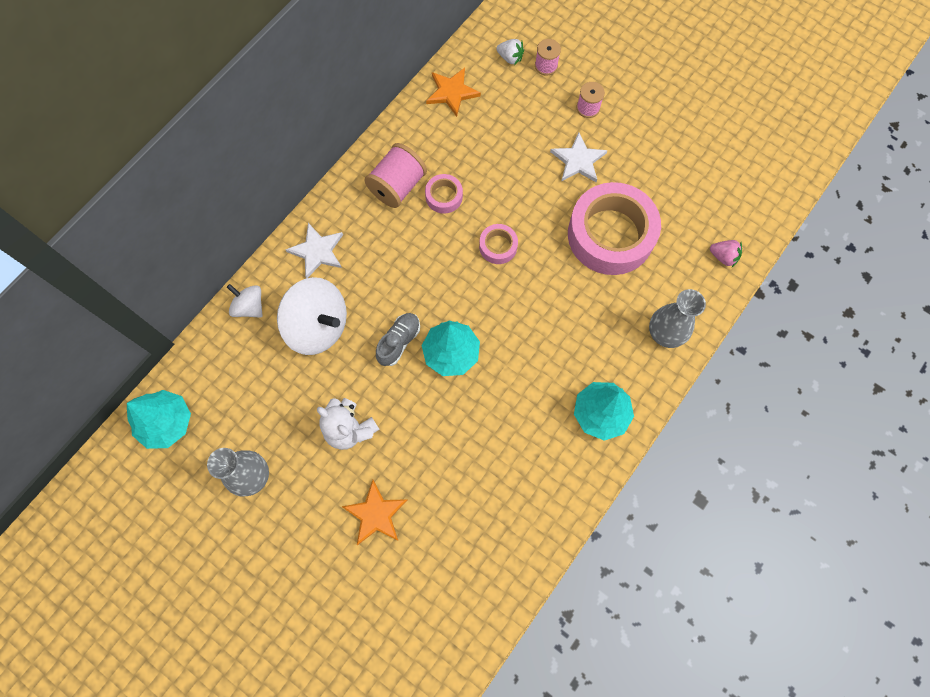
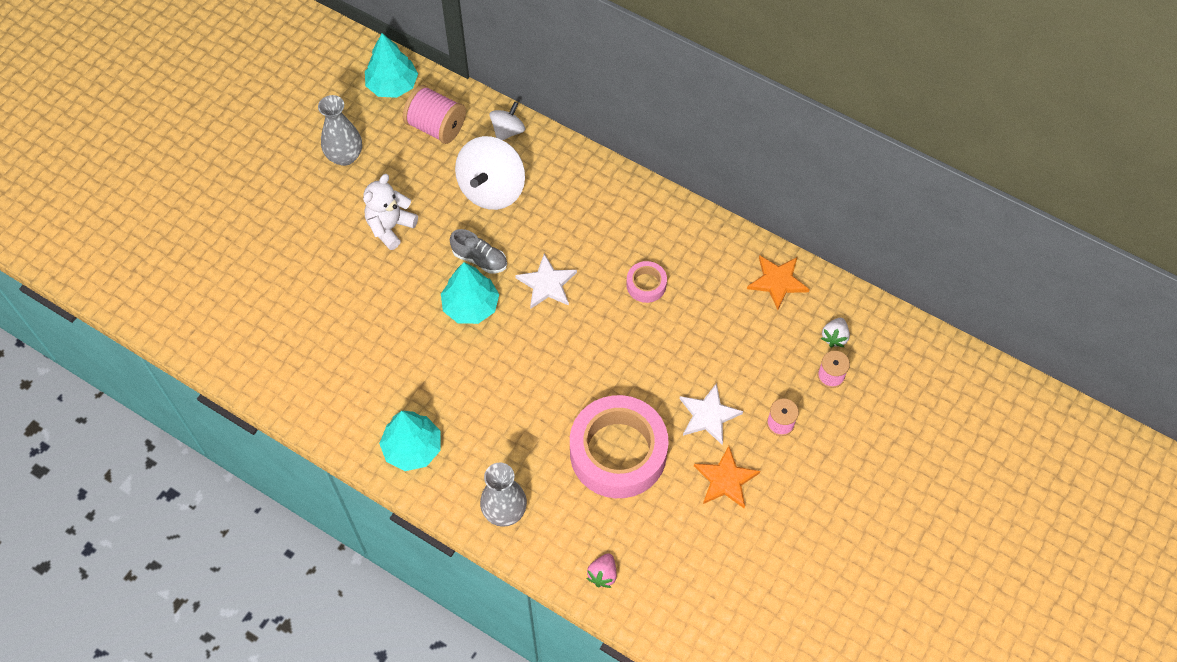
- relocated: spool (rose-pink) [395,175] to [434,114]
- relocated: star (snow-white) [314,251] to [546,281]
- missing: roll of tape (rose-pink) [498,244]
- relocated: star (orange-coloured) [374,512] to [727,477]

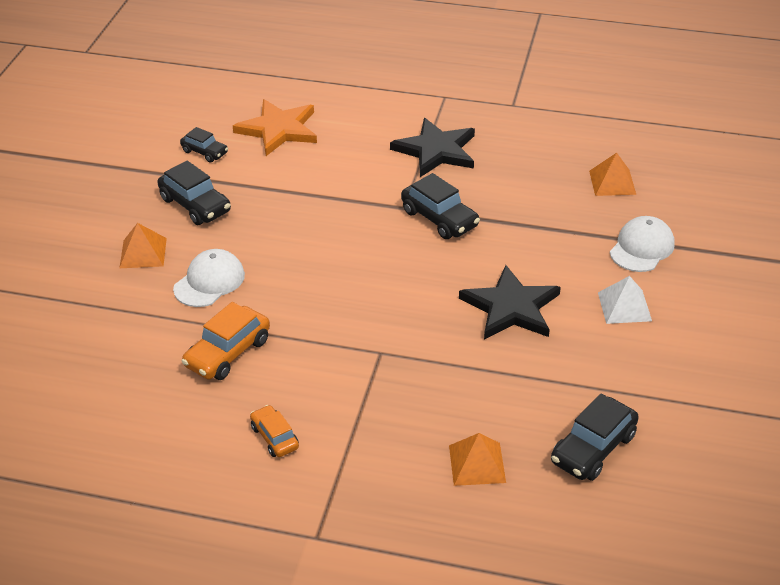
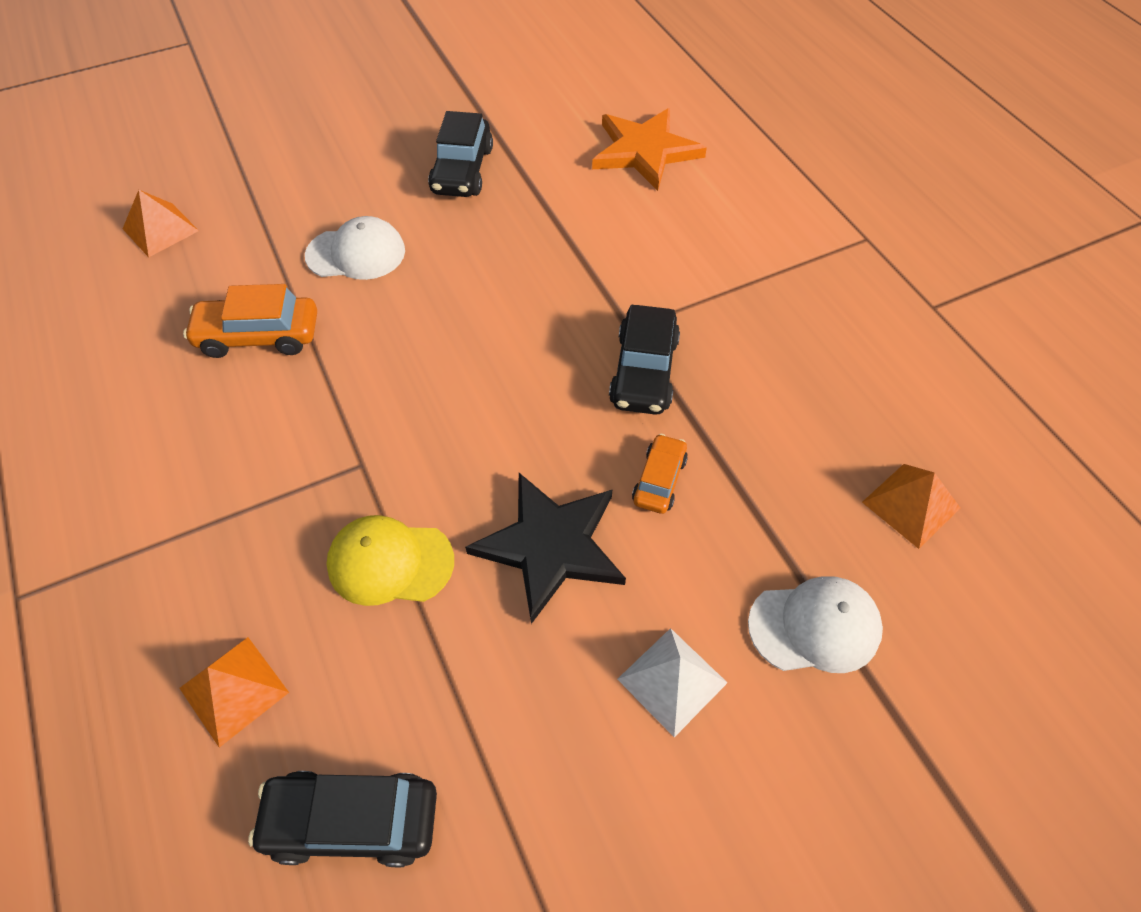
- missing: star (ebony) [432,147]
- missing: car (ebony) [204,145]
- relocated: solid pyramid (orange-coloured) [143,245] to [161,223]
- relocated: car (orange-coloured) [274,431] to [660,474]
- appeared: peaked cap (yellow) [390,560]

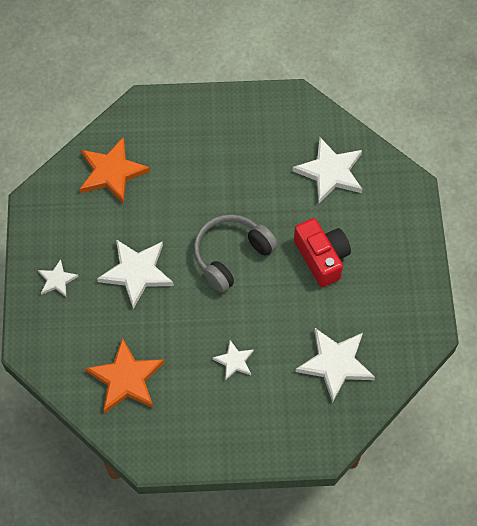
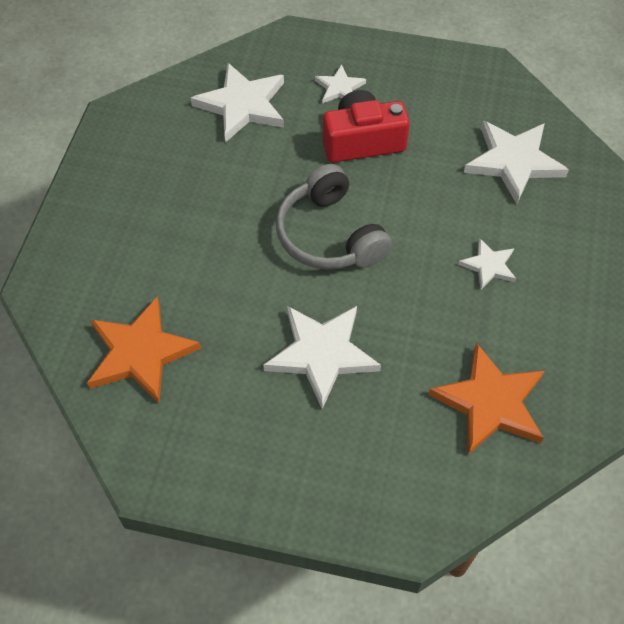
- relocated: star (snow-white) [58,278] to [340,83]

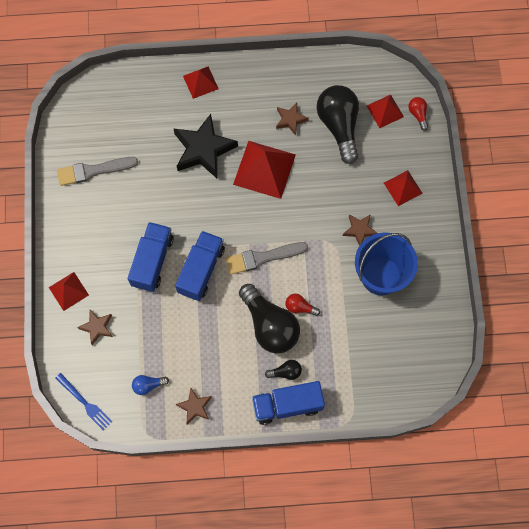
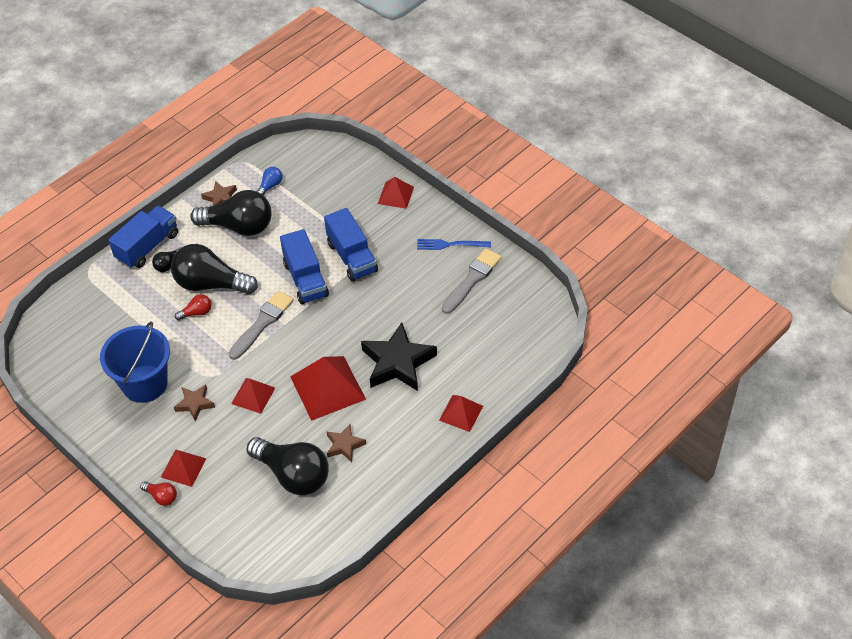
- relocated: solid pyramid (scarlet) [385,111] to [253,396]
- relocated: light bulb (scarlet) [418,114] to [158,493]
- missing: star (dark brown) [95,327]
- relocated: dinner fork (blue) [83,401] to [454,244]
- appeared: light bulb (ebony) [230,213]

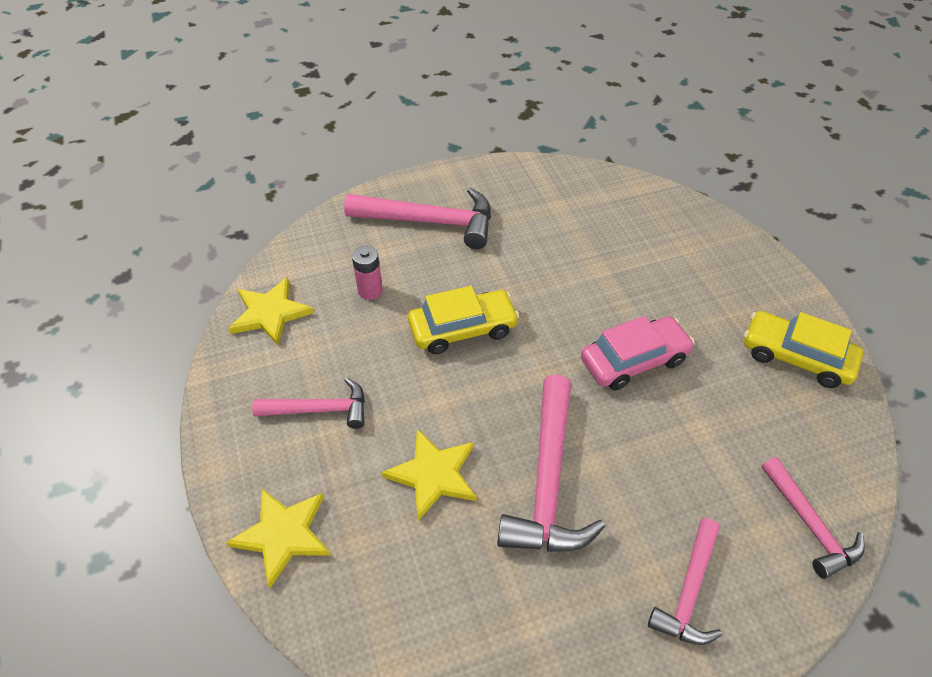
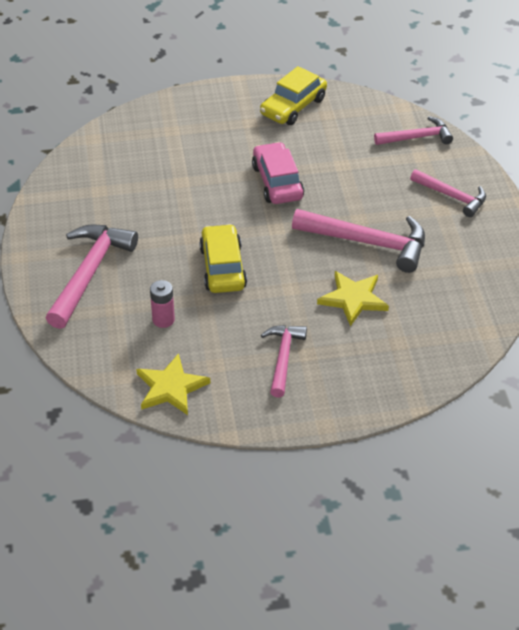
- missing: star (yellow) [278,538]

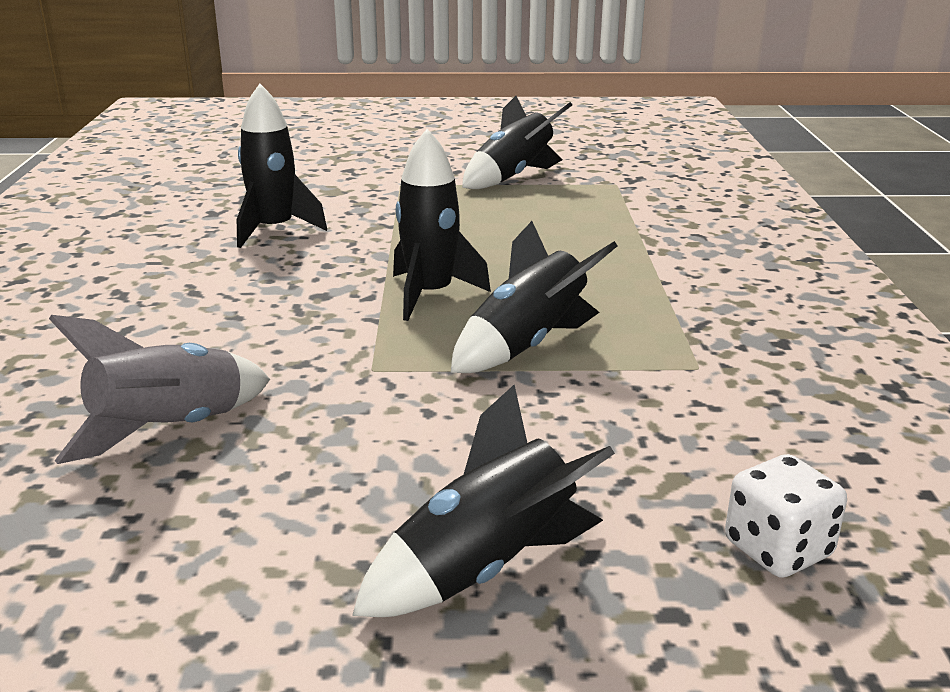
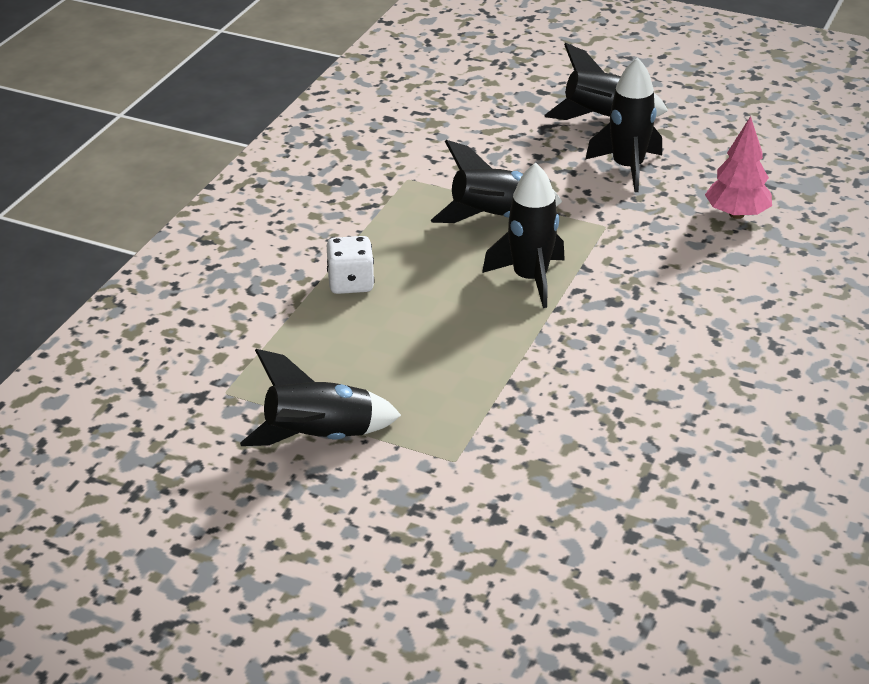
- relocated: rocket (ebony) [282,166] to [624,124]
- exchanged: rocket (gray) [159,389] to fir tree (rose-pink) [738,167]
- relocated: dice (snow-white) [786,516] to [350,265]

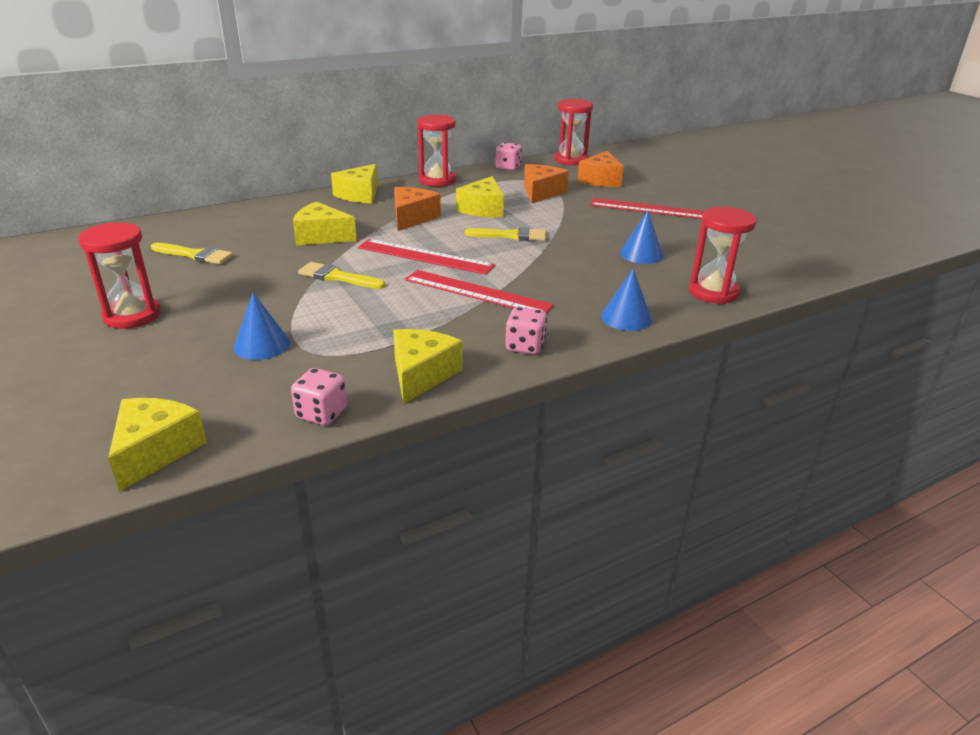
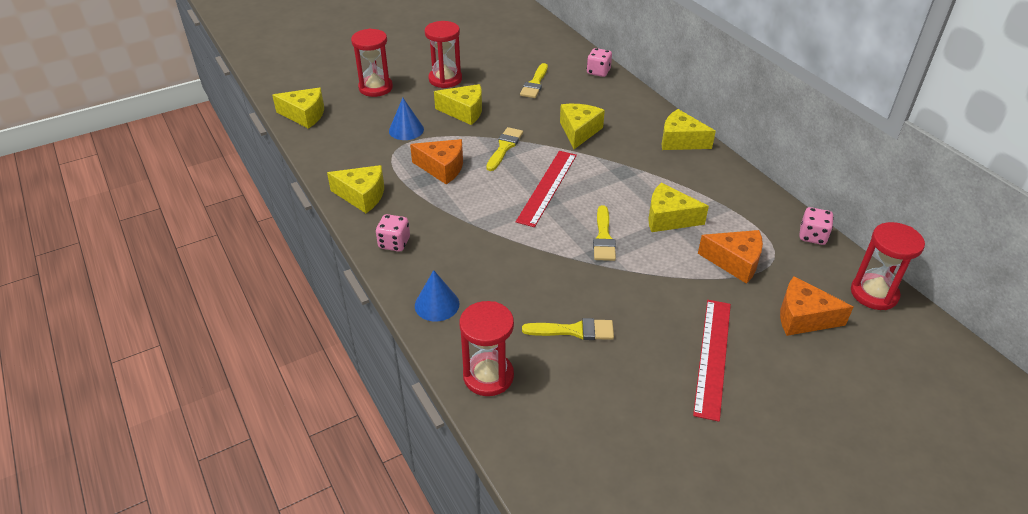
- relocated: sand timer (scarlet) [436,151] to [372,62]
- relocated: cheese (orange-coloured) [417,209] to [436,161]
- exchanged: cone shape (blue) [641,237] to brush (yellow) [568,329]
- missing: straightedge (scarlet) [479,291]
- relocated: dice (rose-pink) [319,396] to [599,62]
- appeared: cheese (yellow) [458,104]

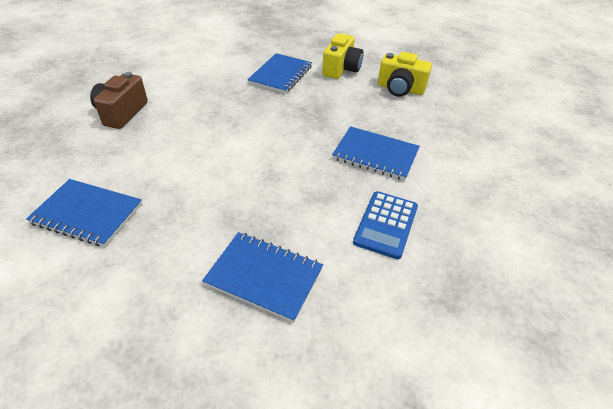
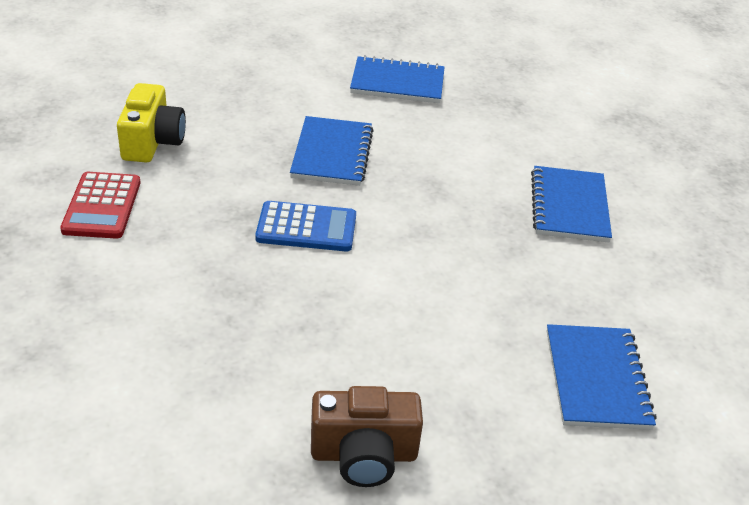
- exchanged: compact camera (yellow) [342,56] to adding machine (scarlet) [100,205]
- relocated: exercise book (blue) [279,73] to [397,79]
- relocated: adding machine (blue) [385,225] to [305,226]

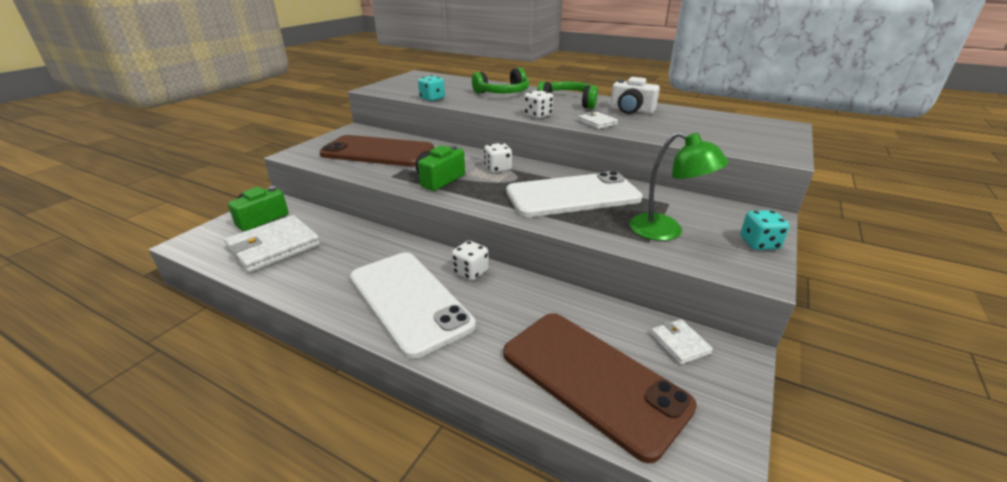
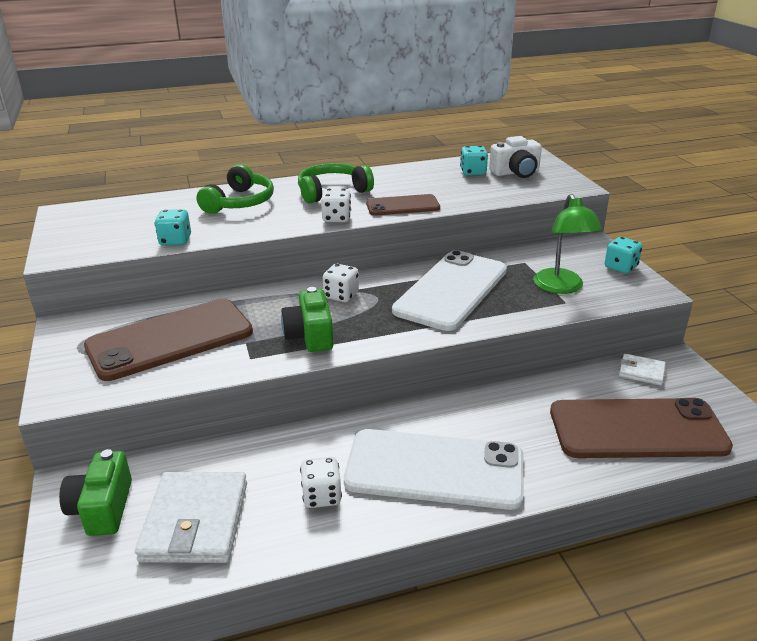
- relocated: compact camera (snow-white) [635,95] to [515,157]
- exchanged: billfold (snow-white) [597,120] to phone (dark brown) [403,205]
- spun: desk lamp (leaf-green) [679,186] = [567,244] 90 degrees clockwise
- relocated: dice (snow-white) [470,261] to [321,482]
- appeared: dice (teal) [474,160]

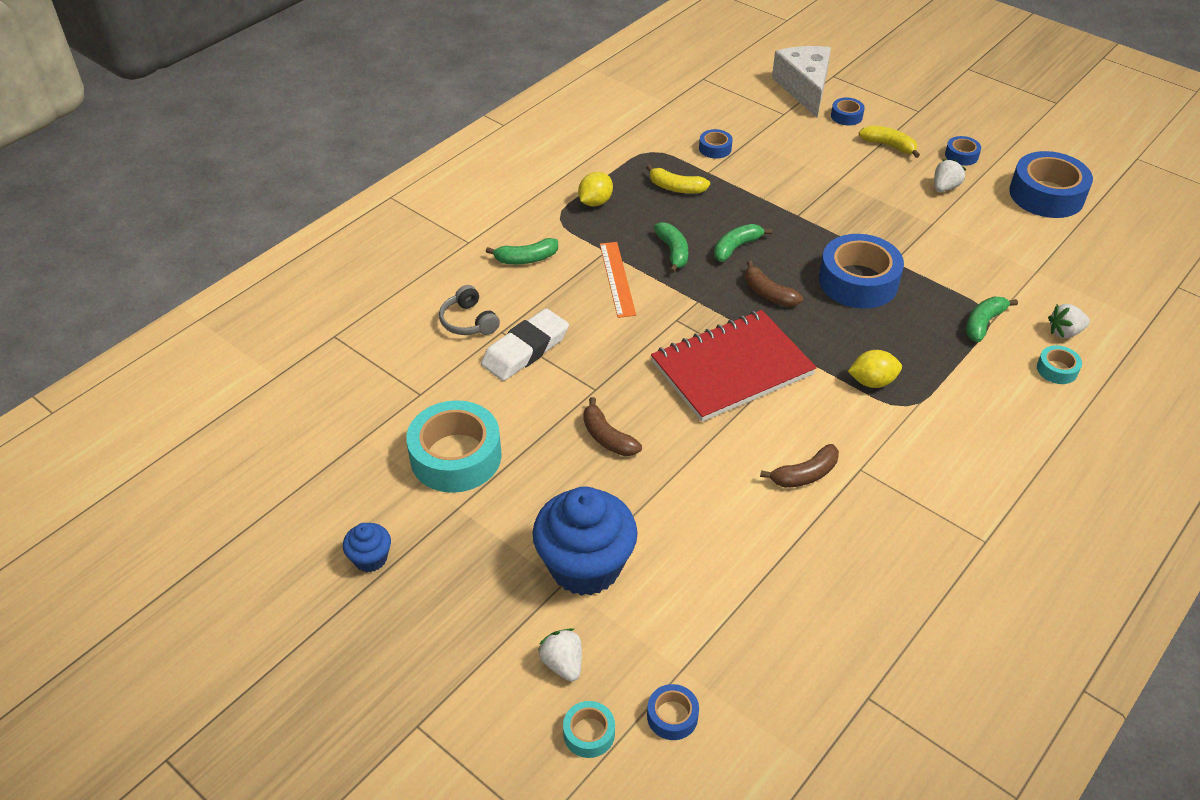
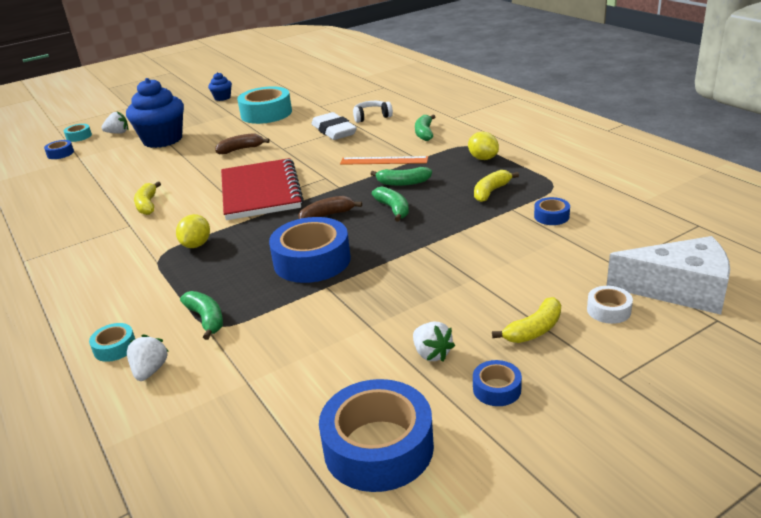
- colour: roll of tape (blue) [848,111] to roll of tape (snow-white) [610,305]
- colour: headphones (gray) [469,310] to headphones (snow-white) [373,112]
- colour: toy banana (dark brown) [799,466] to toy banana (yellow) [147,198]

